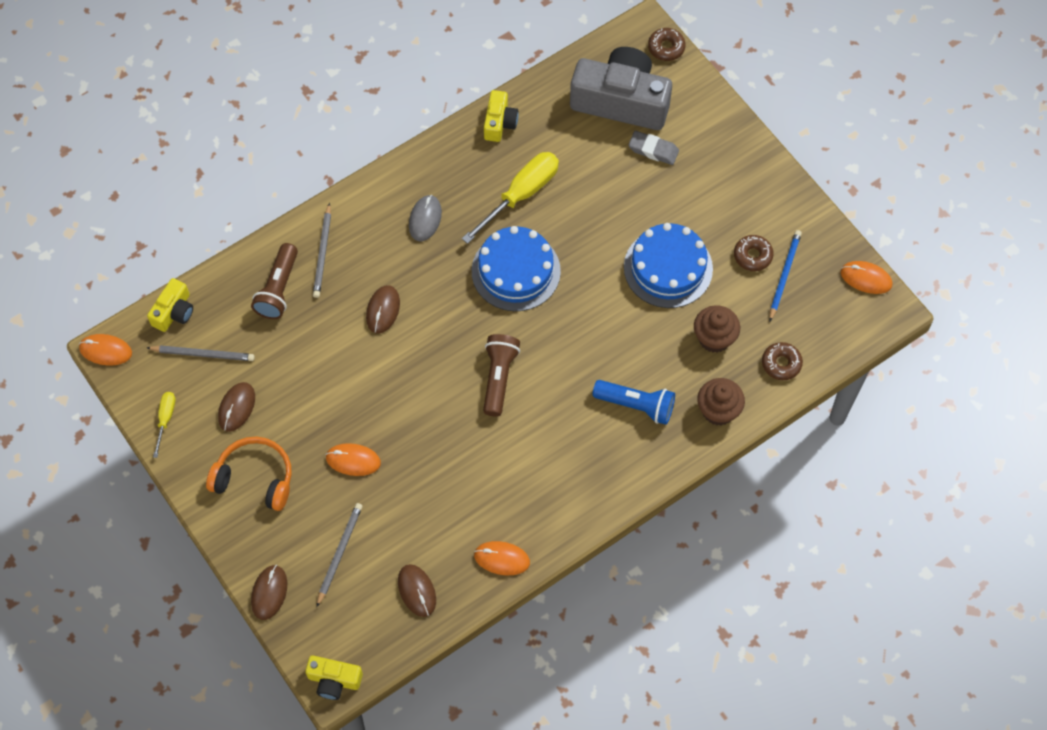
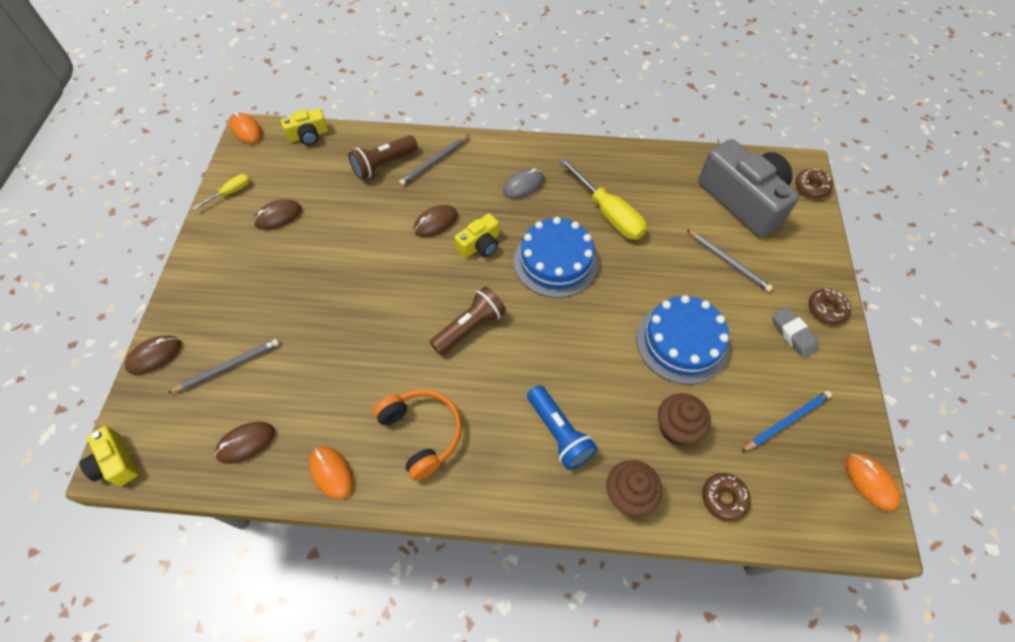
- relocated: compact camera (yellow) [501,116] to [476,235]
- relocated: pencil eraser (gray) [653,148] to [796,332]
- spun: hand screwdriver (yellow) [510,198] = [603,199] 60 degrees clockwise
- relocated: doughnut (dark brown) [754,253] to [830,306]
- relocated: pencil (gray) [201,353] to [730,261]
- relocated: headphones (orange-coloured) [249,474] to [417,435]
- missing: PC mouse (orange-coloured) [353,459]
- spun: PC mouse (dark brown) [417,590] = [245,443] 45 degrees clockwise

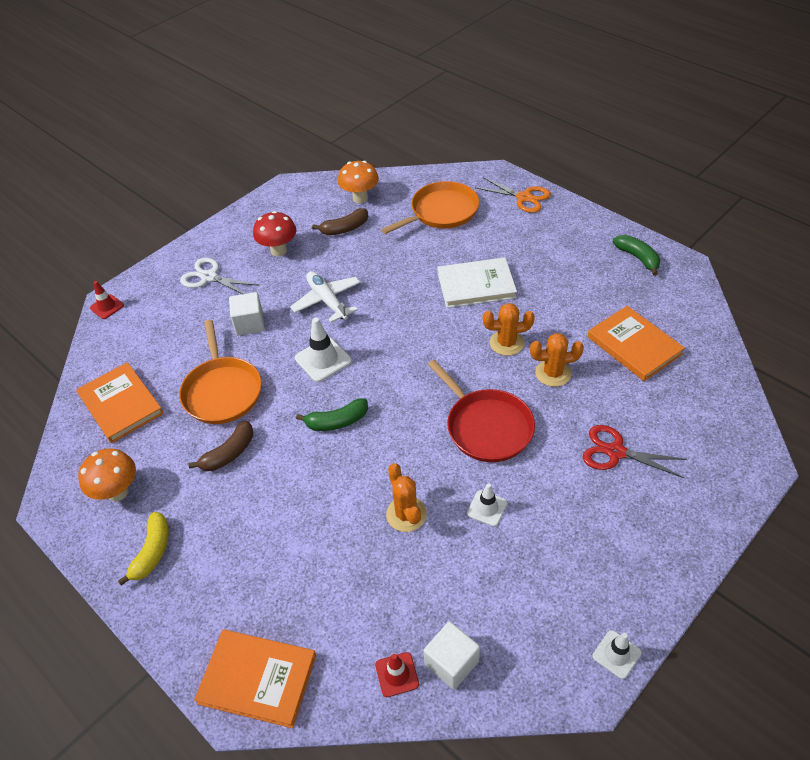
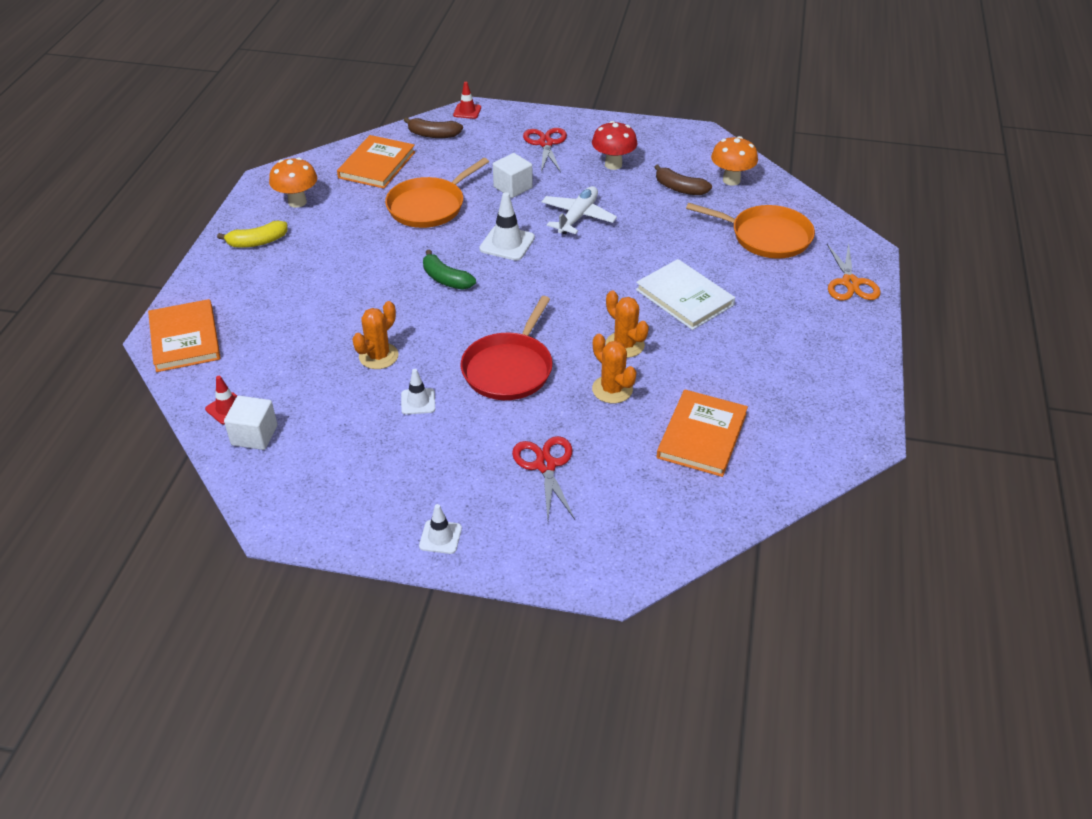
- missing: toy banana (leaf-green) [636,255]
- colour: pair of scissors (snow-white) [220,276] to pair of scissors (scarlet) [545,150]
- relocated: toy banana (dark brown) [220,446] to [433,127]
- relocated: road cone (snow-white) [617,654] to [440,529]

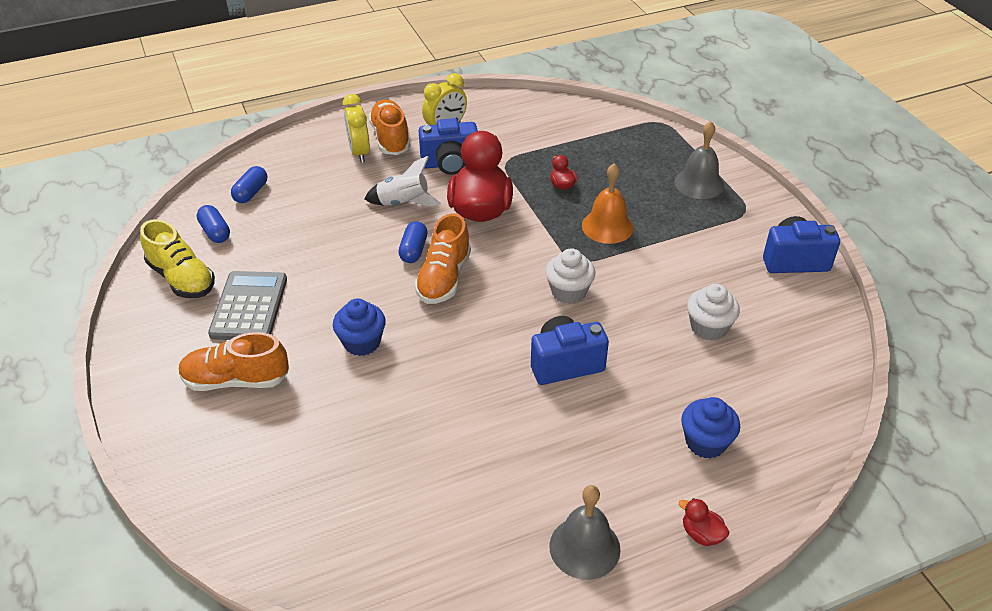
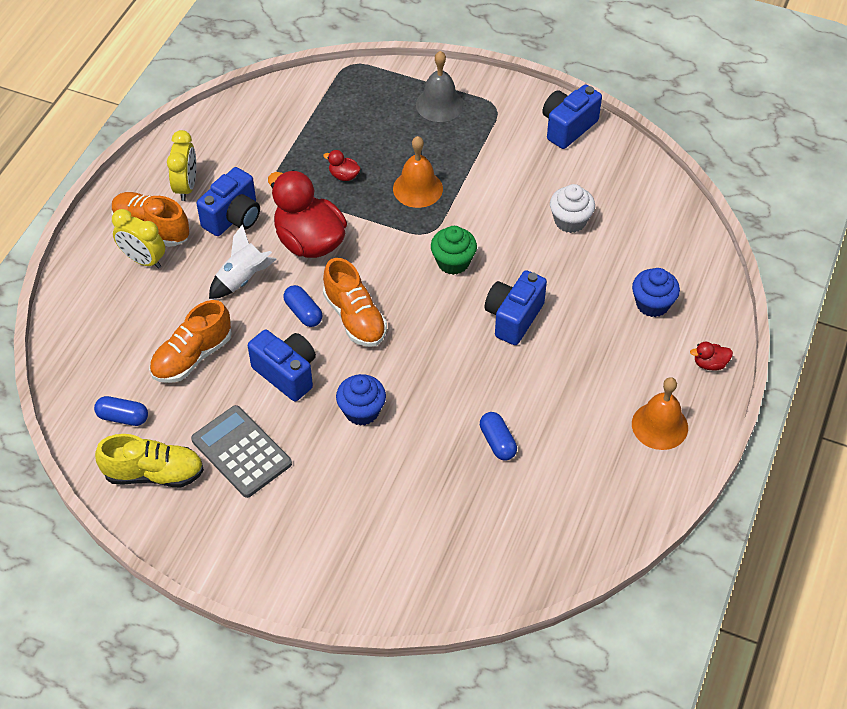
- relocated: pill (blue) [249,184] to [498,436]
- colour: muffin (snow-white) [570,276] to muffin (leaf-green) [454,250]
- relocated: lace-up shoe (orange-coloured) [233,361] to [190,341]
- colour: bell (gray) [585,532] to bell (orange-coloured) [660,413]
- appeared: compact camera (blue) [282,365]

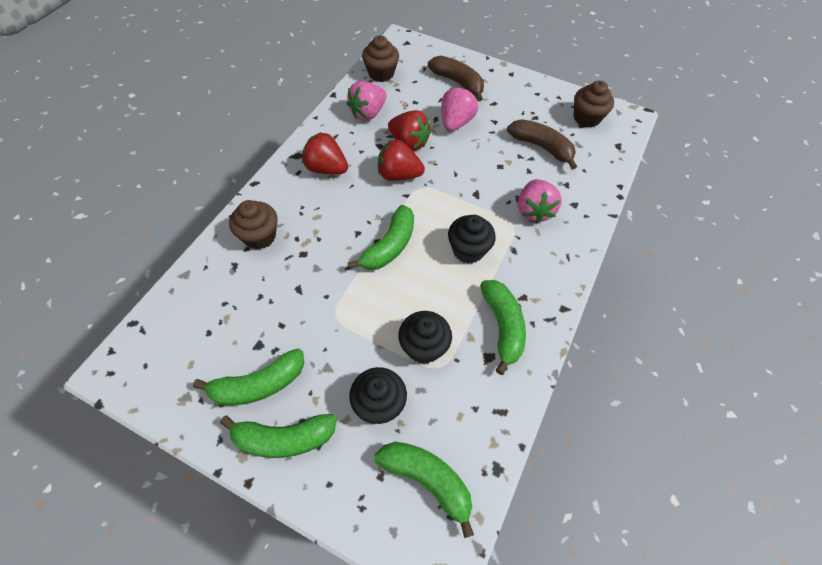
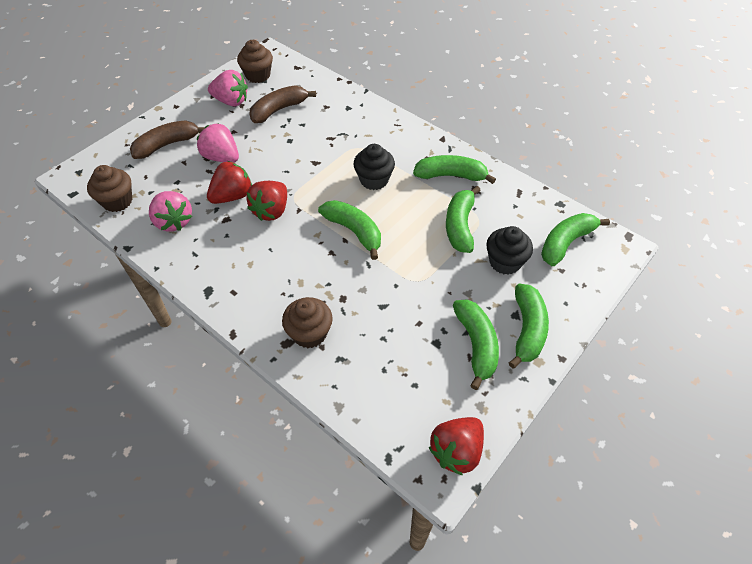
- relocated: berry (scarlet) [325,153] to [456,446]
- relocated: berry (rose-pink) [540,201] to [228,88]
- exchanged: muffin (ebony) [425,337] to toy banana (leaf-green) [463,219]

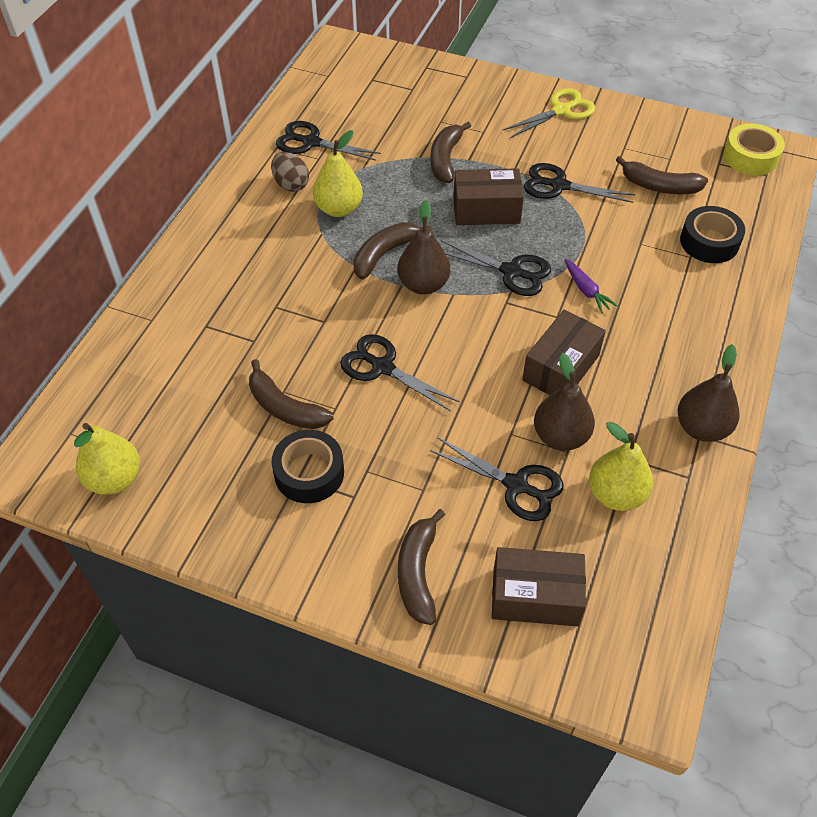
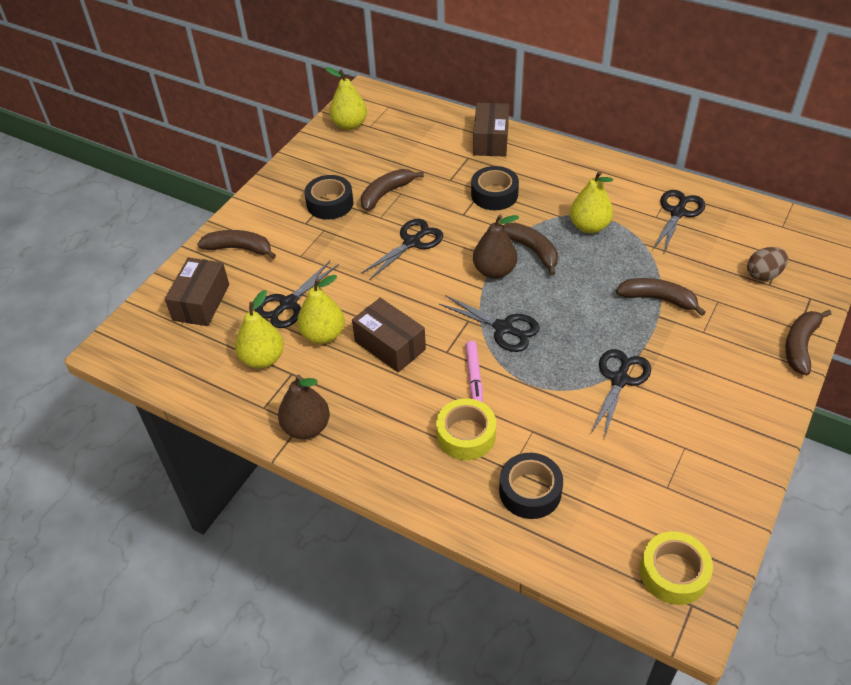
- missing: pair of scissors (yellow) [548,113]
- relocated: toy egg (dark brown) [290,172] to [767,264]
- relocated: toy banana (dark brown) [662,175] to [808,343]
- relocated: box (dark brown) [488,196] to [491,130]
- spun: pair of scissors (ebony) [496,268] = [489,323] 90 degrees counterclockwise
- exchanged: toy carrot (violet) [591,286] to marker (rose-pink) [474,371]
- colour: pear (dark brown) [564,402] to pear (yellow) [321,309]
- appeared: roll of tape (ebony) [495,188]
- appeared: roll of tape (yellow) [466,429]

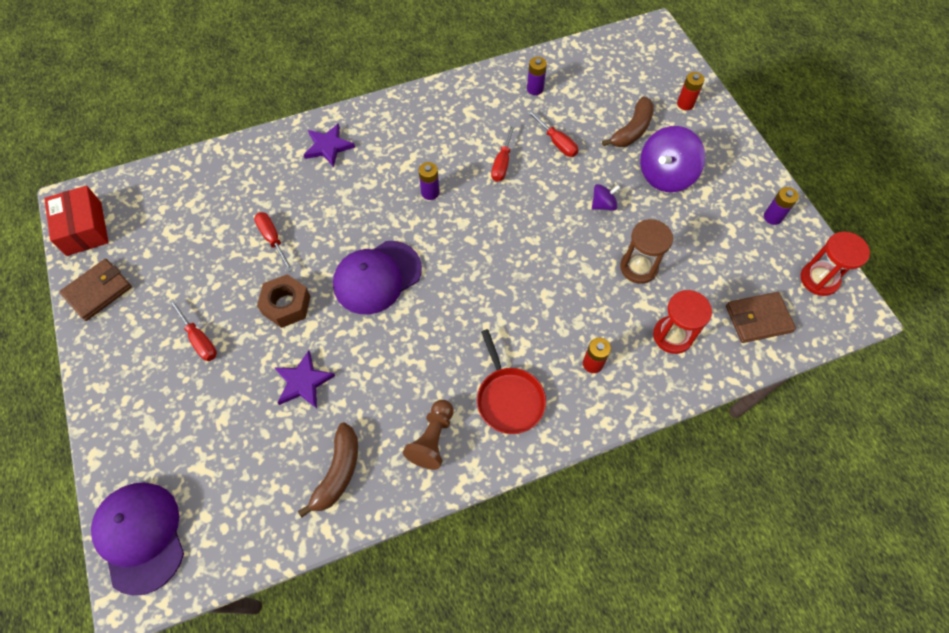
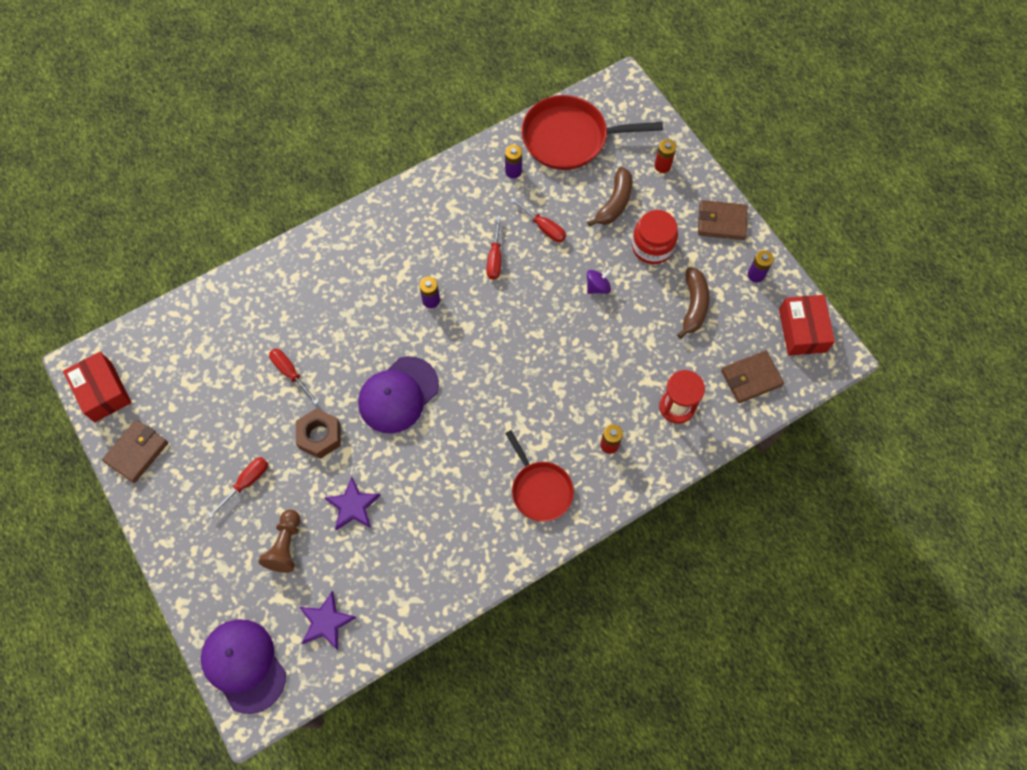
- relocated: star (violet) [329,145] to [328,620]
- exchanged: whirligig (violet) [672,159] to preserve jar (scarlet) [655,237]
- missing: sand timer (dark brown) [646,251]
- exchanged: sand timer (scarlet) [835,264] to box (scarlet) [807,325]
- spun: hand screwdriver (scarlet) [193,330] = [238,487] 90 degrees counterclockwise
- relocated: pawn (dark brown) [428,435] to [279,541]
- relocated: toy banana (dark brown) [328,469] to [693,303]
- appeared: skillet (scarlet) [592,132]
- appeared: billfold (dark brown) [723,220]

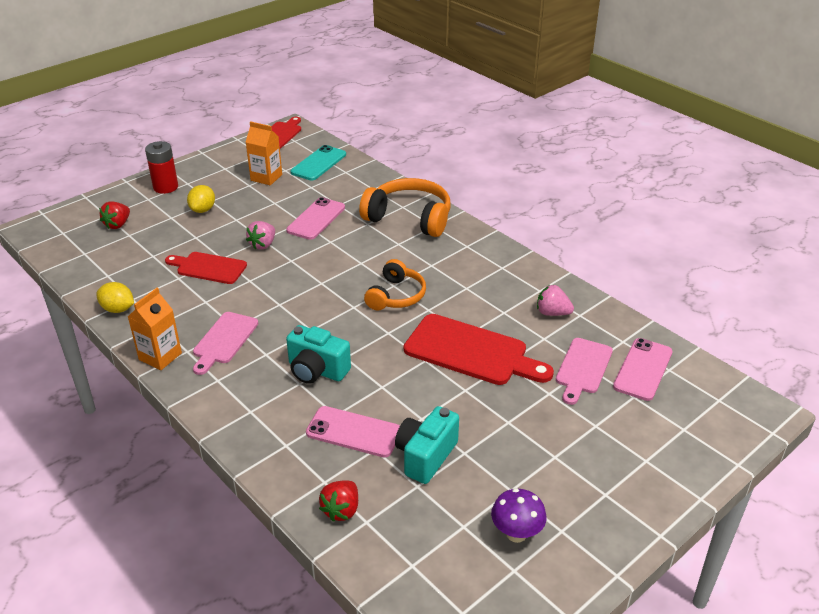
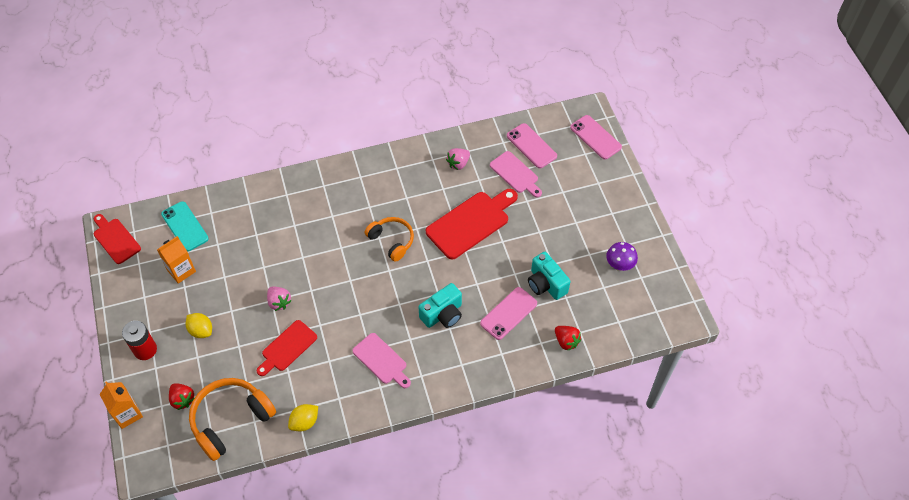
- relocated: headphones (orange-coloured) [405,207] to [232,419]
- relocated: phone (rose-pink) [315,218] to [596,137]
- relocated: carton (orange-coloured) [155,329] to [121,405]

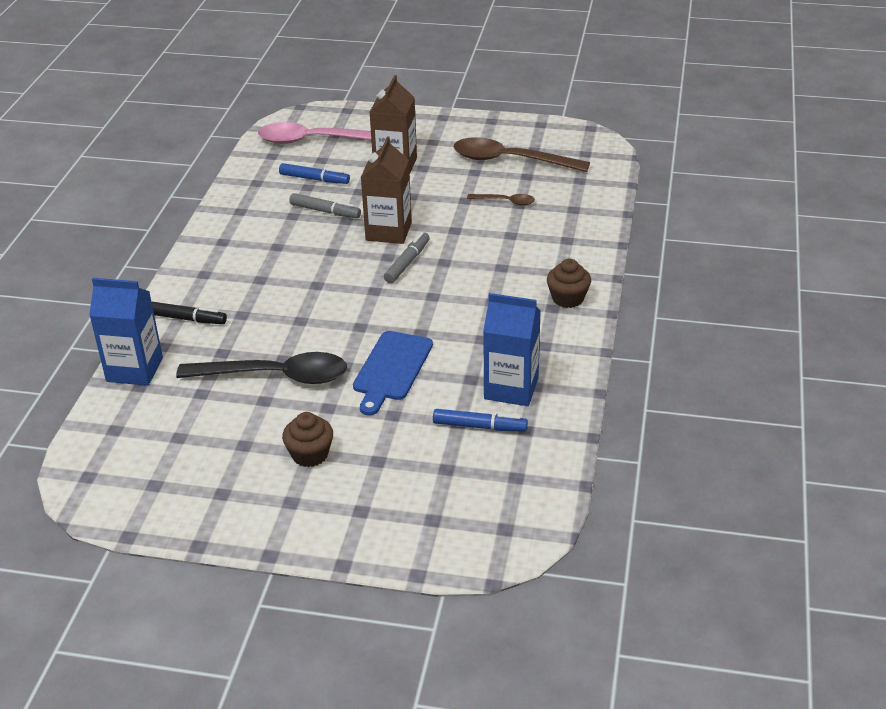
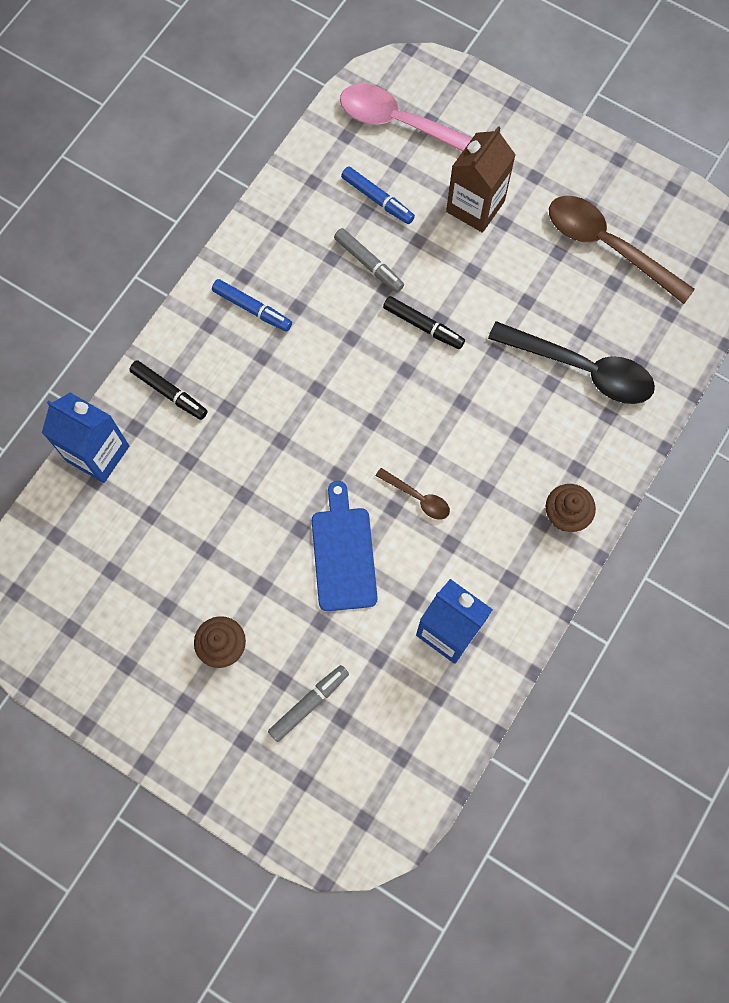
- exchanged: carton (dark brown) [386,190] to marker (ebony) [424,322]
- relocated: spoon (dark brown) [501,200] to [413,494]
- relocated: marker (gray) [407,257] to [308,703]
- spun: chopping board (blue) [393,373] = [345,546] 135 degrees clockwise
- relocated: spoon (ebony) [261,368] to [571,362]
- relocated: marker (blue) [480,420] to [252,305]

